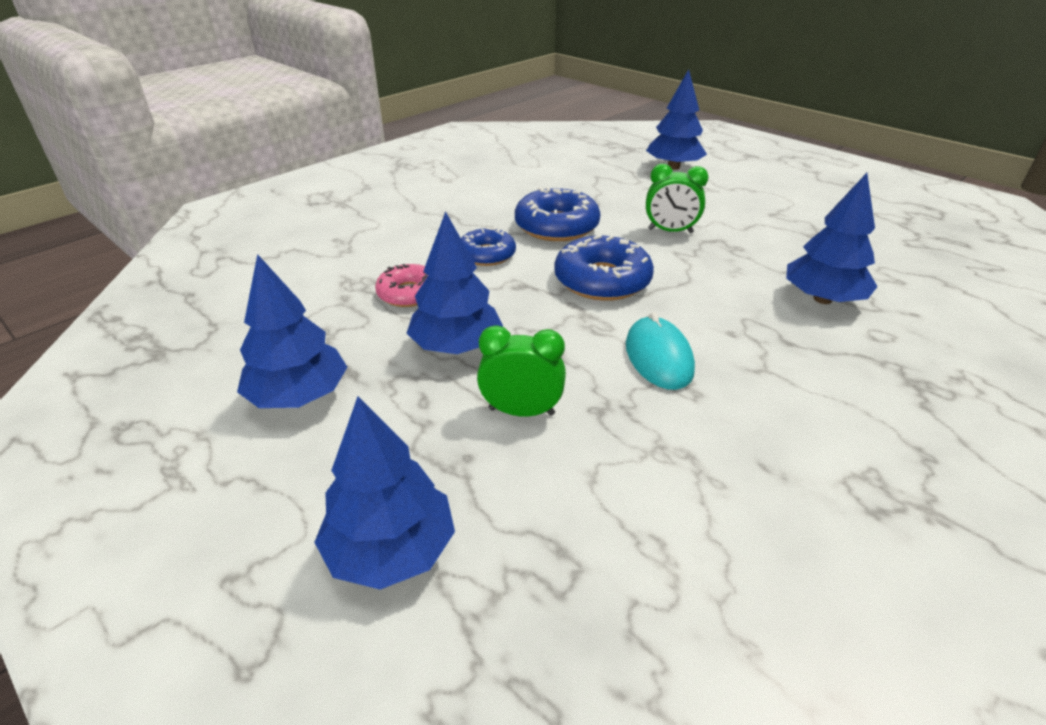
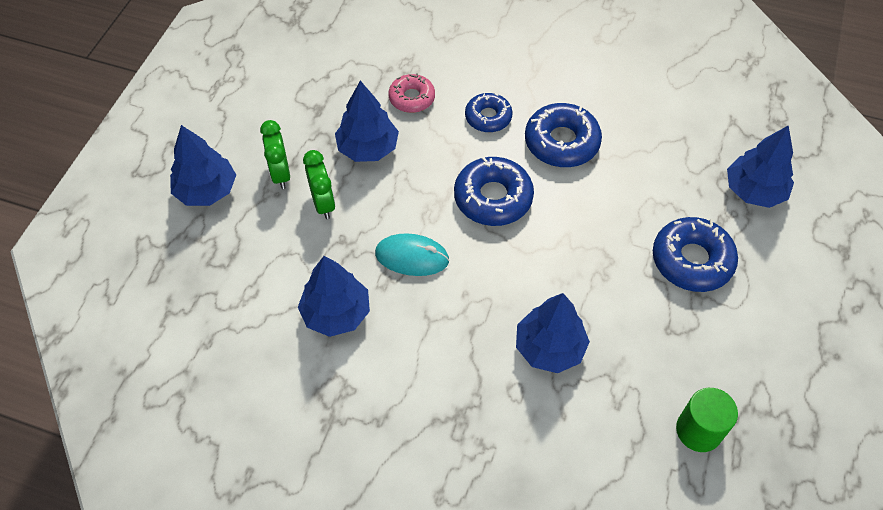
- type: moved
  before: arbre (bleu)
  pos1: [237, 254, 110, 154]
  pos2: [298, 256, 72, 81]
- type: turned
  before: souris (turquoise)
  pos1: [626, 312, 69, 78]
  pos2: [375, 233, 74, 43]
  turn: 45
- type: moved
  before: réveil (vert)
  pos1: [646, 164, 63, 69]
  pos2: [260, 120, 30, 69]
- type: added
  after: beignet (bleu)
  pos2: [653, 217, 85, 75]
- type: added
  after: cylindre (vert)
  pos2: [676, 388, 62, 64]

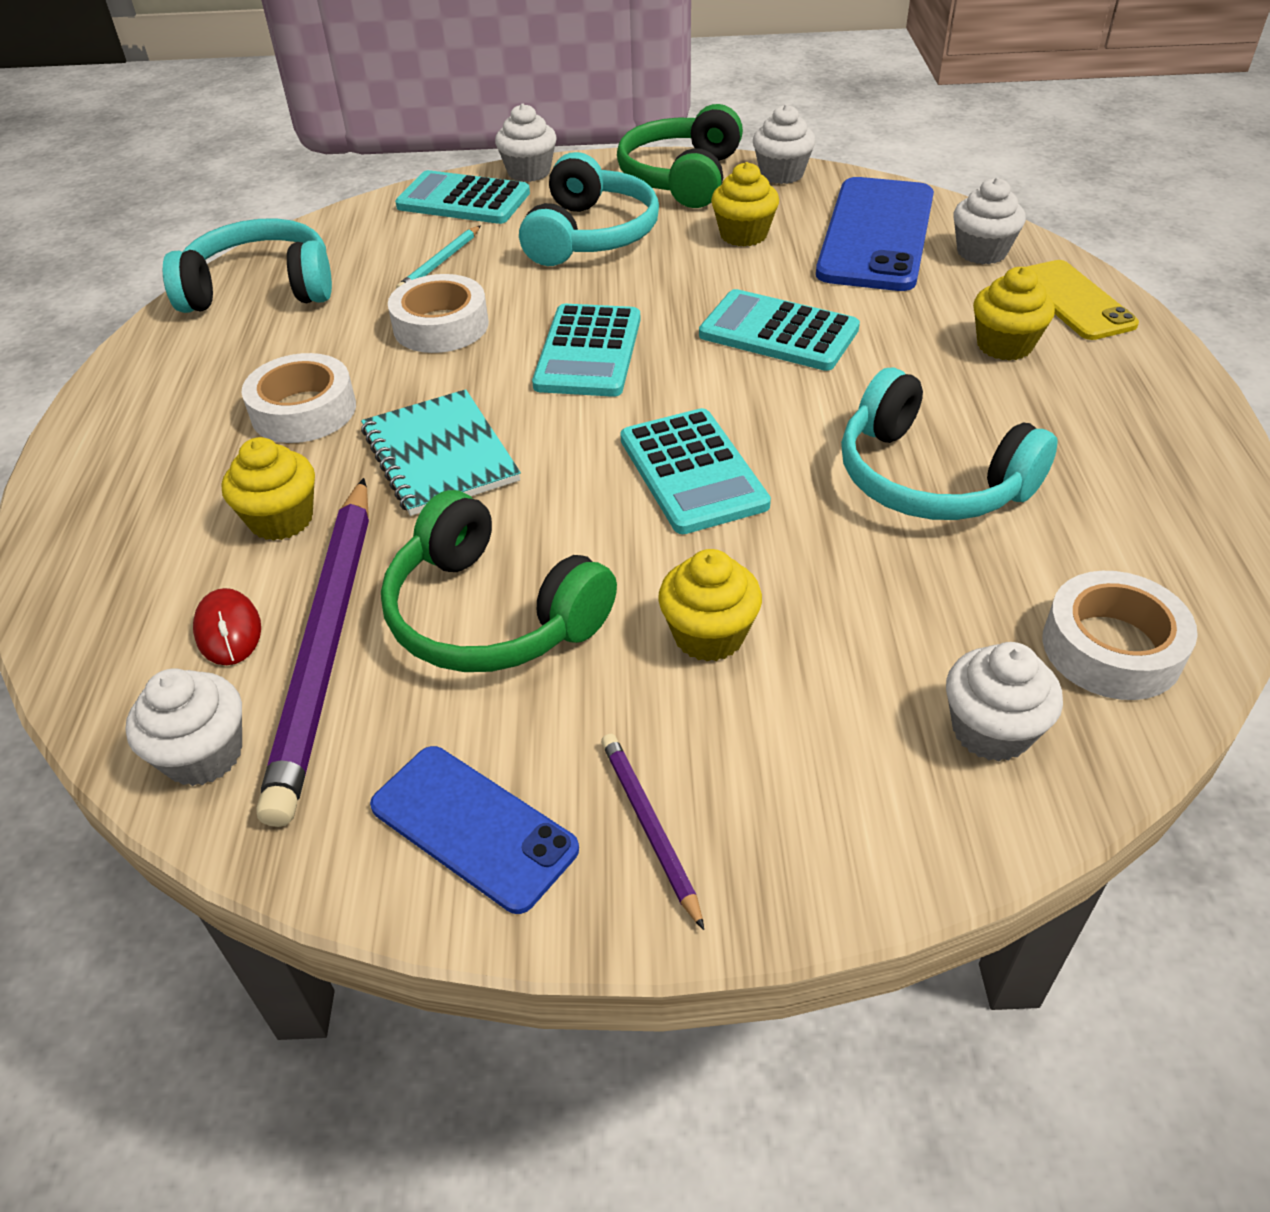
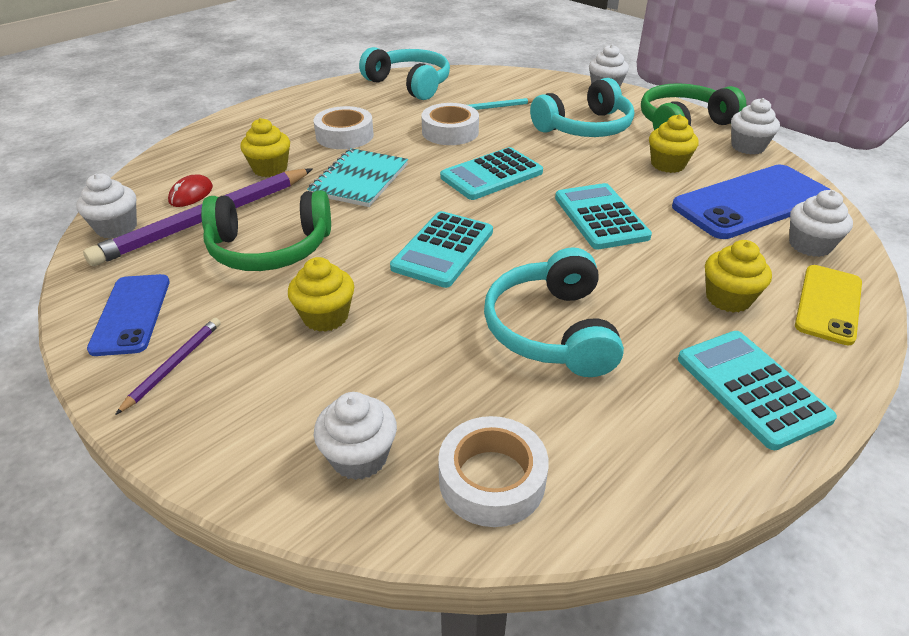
- type: turned
  before: casque audio (vert)
  pos1: [381, 490, 236, 182]
  pos2: [201, 190, 130, 81]
  turn: -90
- type: moved
  before: calculatrice (turquoise)
  pos1: [395, 170, 135, 54]
  pos2: [678, 331, 159, 119]

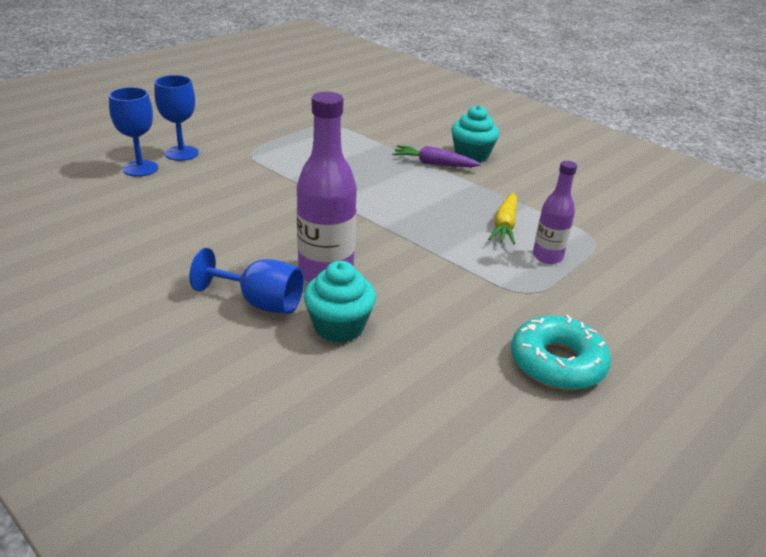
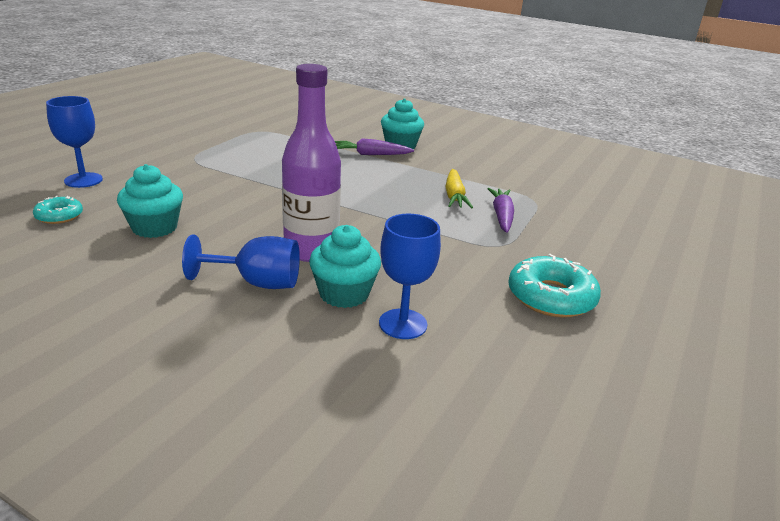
- type: moved
  before: verre à pied (bleu)
  pos1: [154, 75, 44, 86]
  pos2: [379, 214, 62, 125]
- type: replaced
  before: bouteille (violet)
  after: carotte (violet)
  pos1: [533, 161, 44, 103]
  pos2: [487, 188, 27, 45]
- type: added
  after: beignet (turquoise)
  pos2: [33, 196, 50, 28]
- type: added
  after: muffin (turquoise)
  pos2: [117, 164, 66, 74]

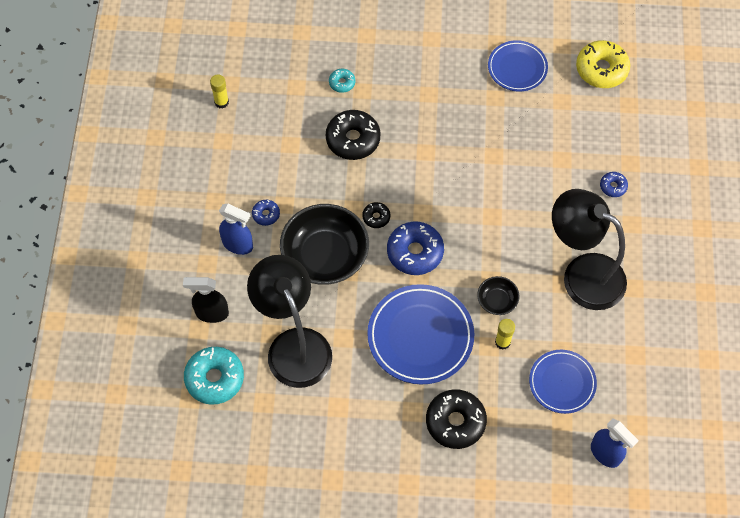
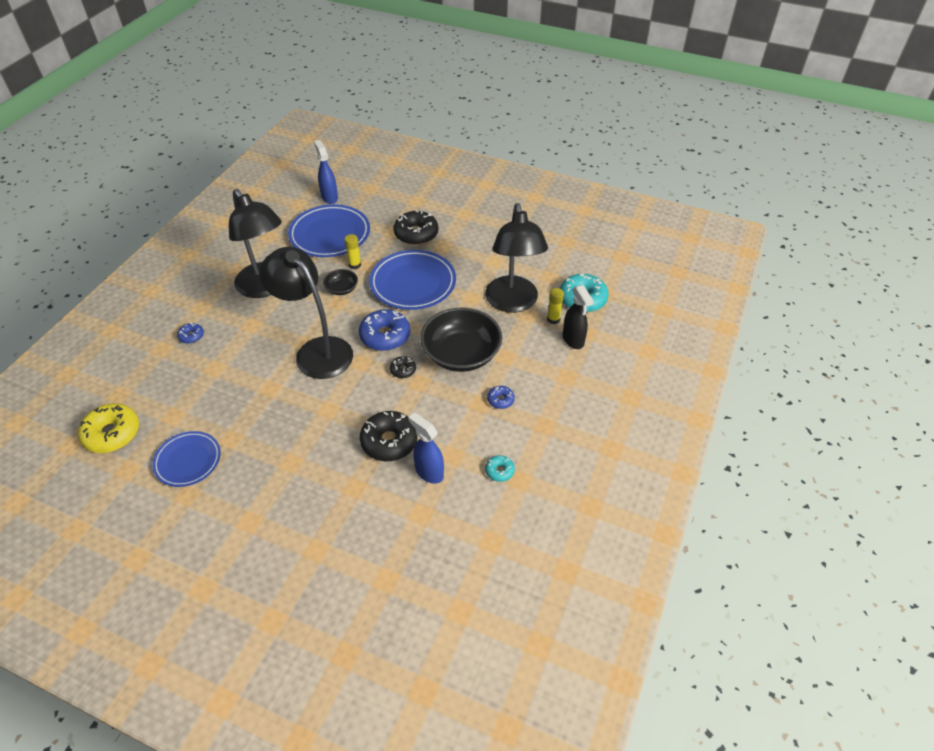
- type: turned
  before: vaporisateur (noir)
  pos1: [183, 277, 46, 46]
  pos2: [563, 285, 30, 64]
  turn: 45
- type: moved
  before: bâton de colle (jaune)
  pos1: [210, 74, 19, 35]
  pos2: [547, 288, 17, 36]
- type: moved
  before: vaporisateur (bleu)
  pos1: [219, 204, 34, 51]
  pos2: [408, 413, 36, 71]
- type: moved
  before: beignet (turquoise)
  pos1: [329, 69, 26, 24]
  pos2: [485, 455, 30, 27]
- type: resized
  before: assiette (bleu)
  pos1: [529, 350, 68, 64]
  pos2: [288, 204, 82, 53]
  scale: 1.61
- type: added
  after: lampe (noir)
  pos2: [259, 247, 94, 132]

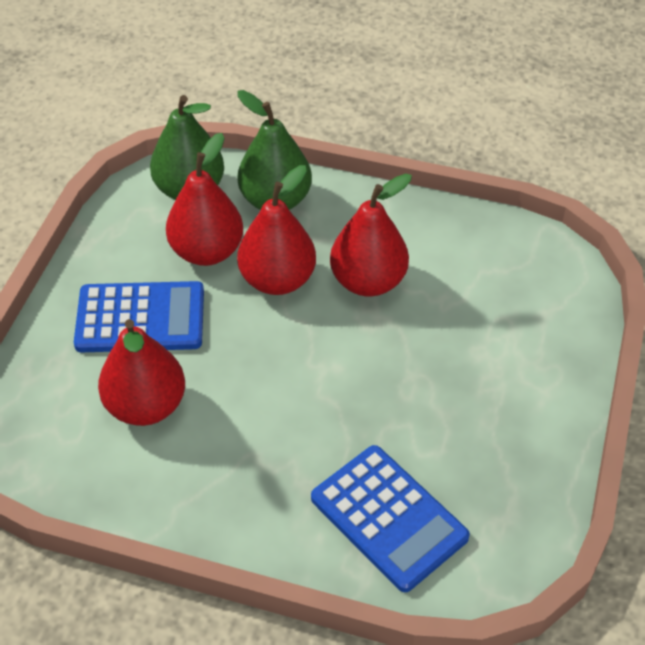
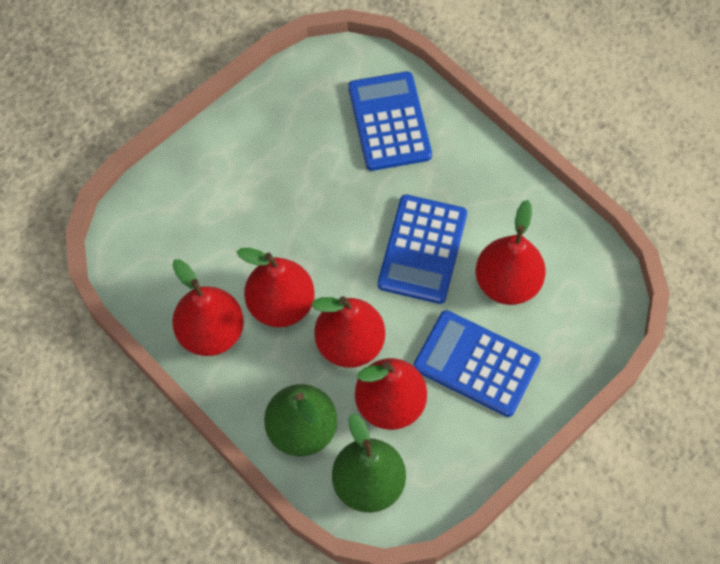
- type: added
  after: poire (rouge)
  pos2: [172, 259, 72, 97]
- type: added
  after: calculatrice (bleu)
  pos2: [378, 194, 89, 110]

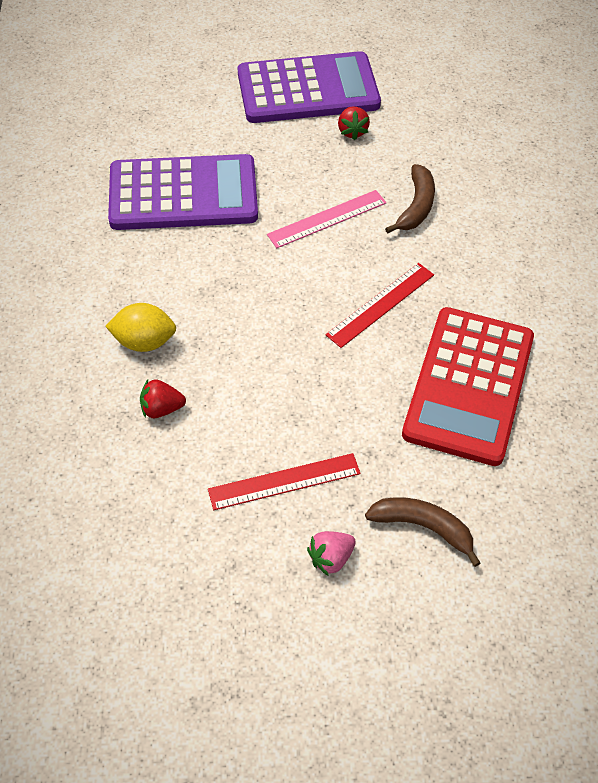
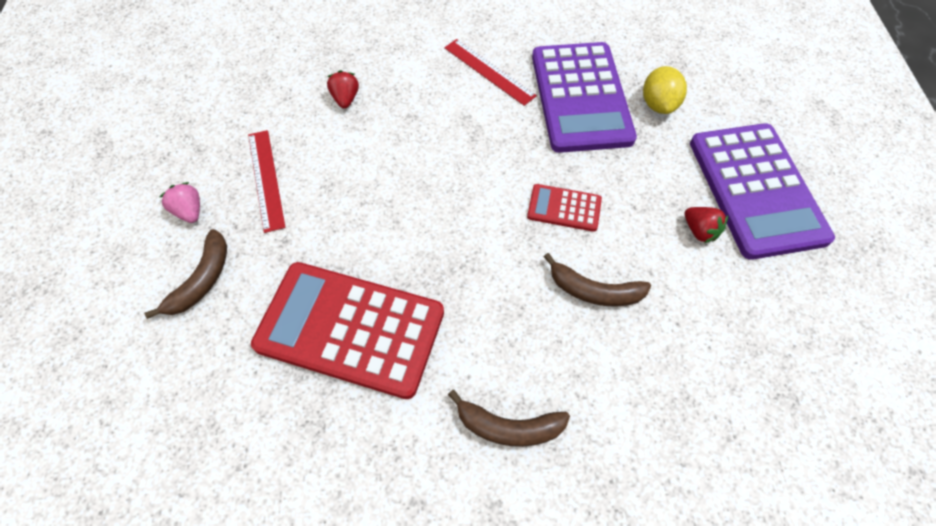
- type: moved
  before: citron (jaune)
  pos1: [105, 303, 71, 49]
  pos2: [643, 66, 44, 48]
- type: replaced
  before: règle (rose)
  after: calculatrice (rouge)
  pos1: [267, 190, 119, 58]
  pos2: [527, 184, 75, 48]
- type: moved
  before: règle (rouge)
  pos1: [325, 263, 109, 85]
  pos2: [444, 39, 93, 67]
- type: turned
  before: fraise (rouge)
  pos1: [338, 106, 32, 34]
  pos2: [685, 207, 43, 36]
  turn: -120
- type: added
  after: banane (marron)
  pos2: [448, 390, 122, 57]

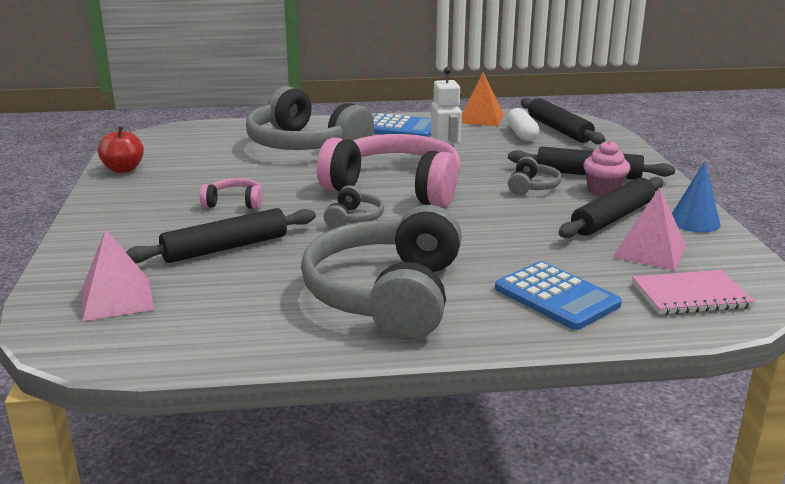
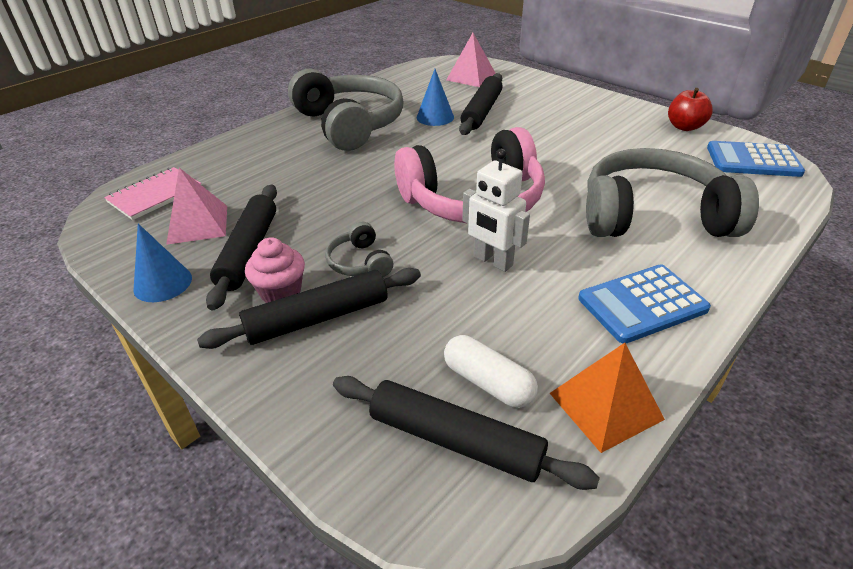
- type: removed
  before: casque audio (rose)
  pos1: [200, 178, 62, 31]
- type: removed
  before: casque audio (gris)
  pos1: [324, 185, 60, 44]
- type: moved
  before: calculatrice (bleu)
  pos1: [495, 261, 127, 69]
  pos2: [707, 141, 98, 36]
- type: added
  after: cône (bleu)
  pos2: [417, 69, 37, 57]

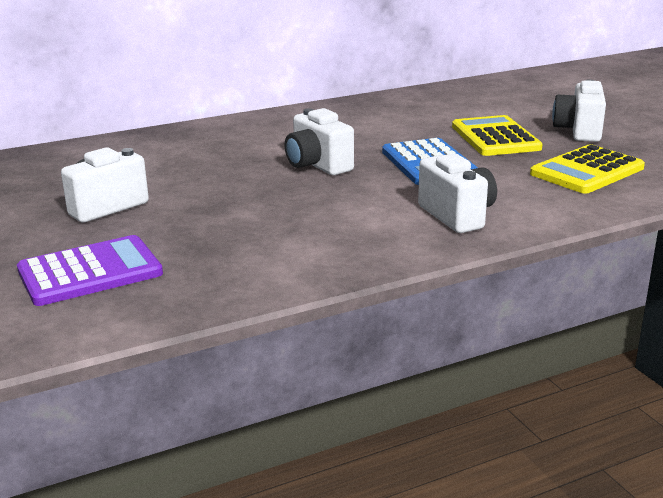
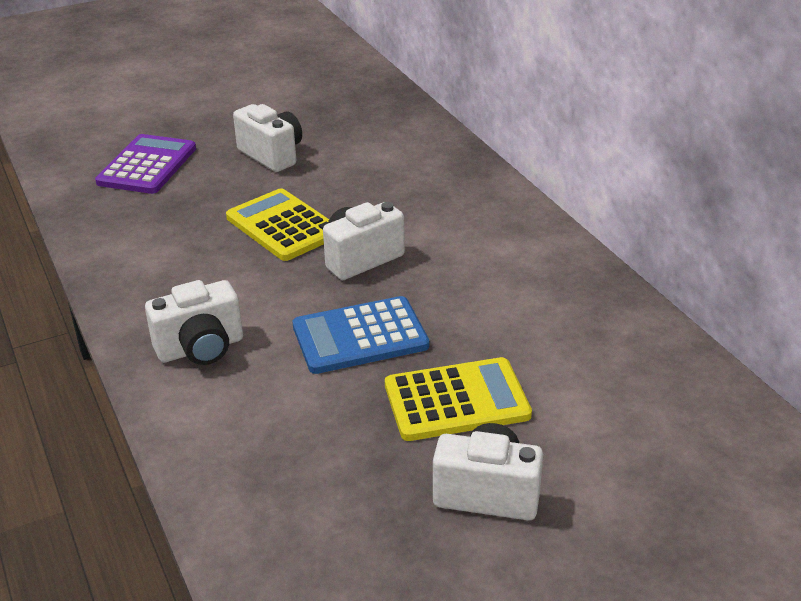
- type: turned
  before: calculatrice (violet)
  pos1: [17, 235, 146, 71]
  pos2: [95, 134, 101, 60]
  turn: -135
- type: moved
  before: calculatrice (jaune)
  pos1: [530, 144, 115, 50]
  pos2: [226, 188, 103, 73]

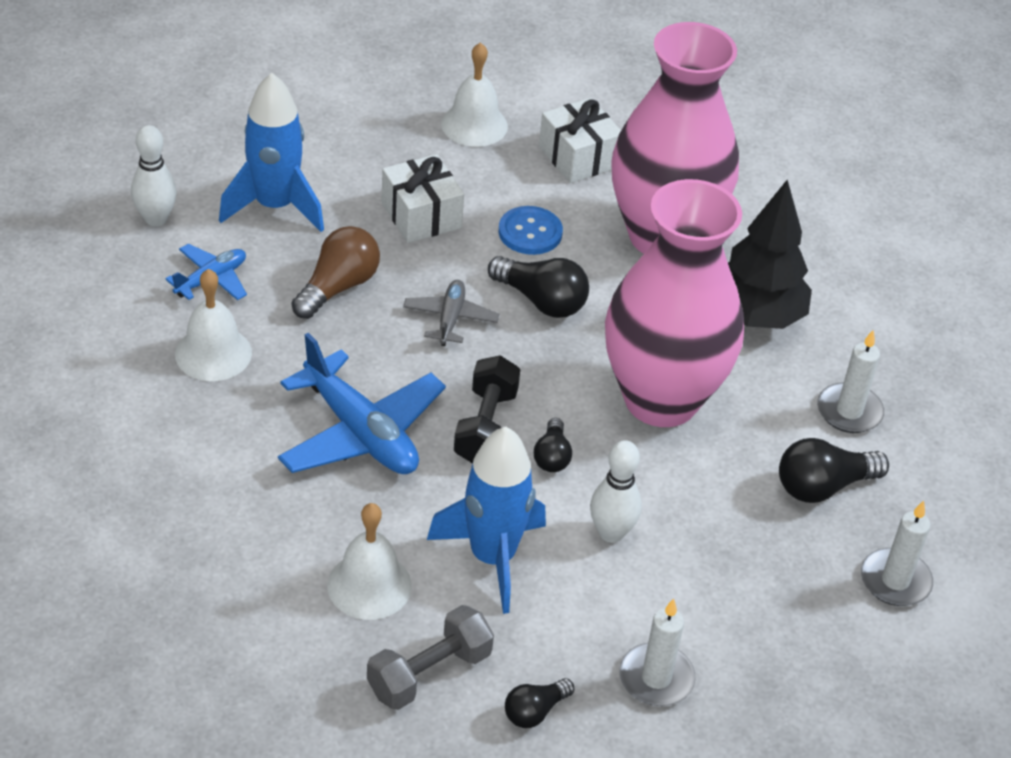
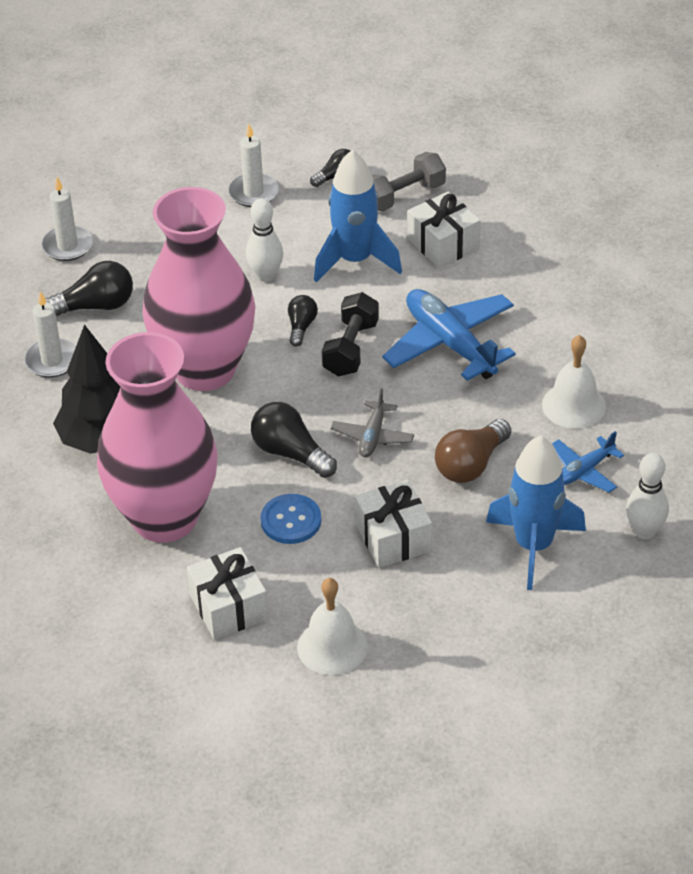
- type: replaced
  before: cloche (blanc)
  after: cadeau (blanc)
  pos1: [327, 503, 85, 117]
  pos2: [408, 192, 73, 76]

